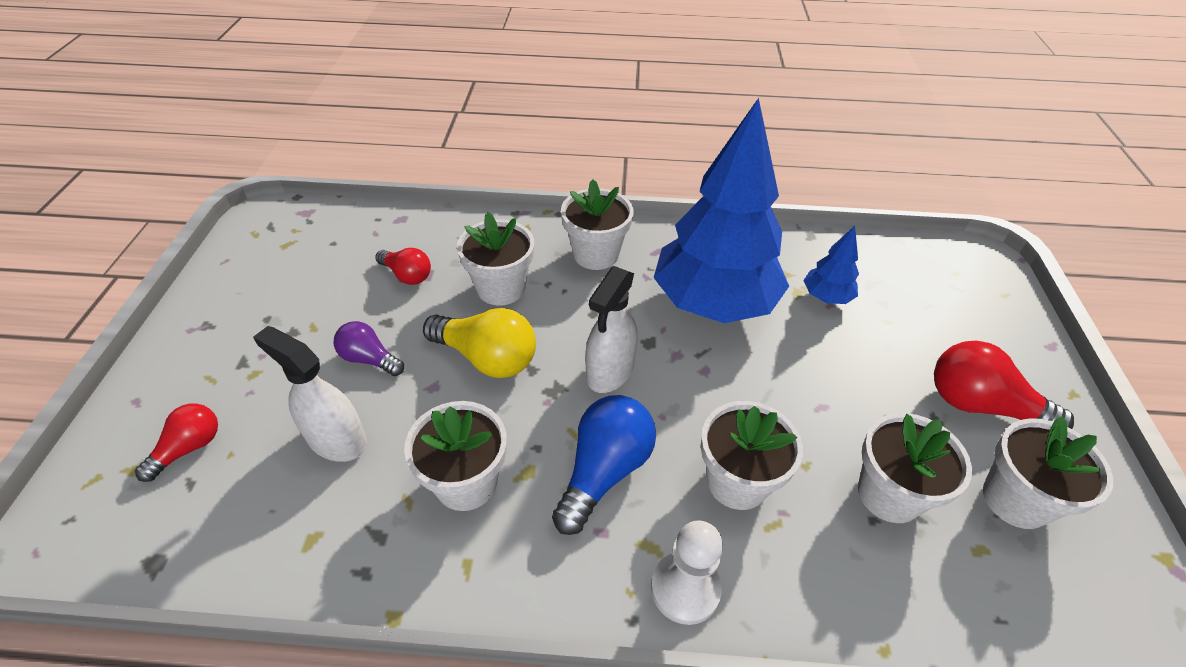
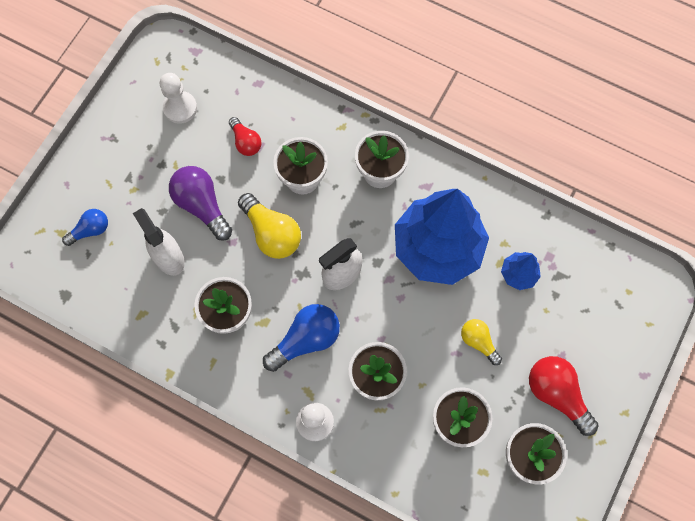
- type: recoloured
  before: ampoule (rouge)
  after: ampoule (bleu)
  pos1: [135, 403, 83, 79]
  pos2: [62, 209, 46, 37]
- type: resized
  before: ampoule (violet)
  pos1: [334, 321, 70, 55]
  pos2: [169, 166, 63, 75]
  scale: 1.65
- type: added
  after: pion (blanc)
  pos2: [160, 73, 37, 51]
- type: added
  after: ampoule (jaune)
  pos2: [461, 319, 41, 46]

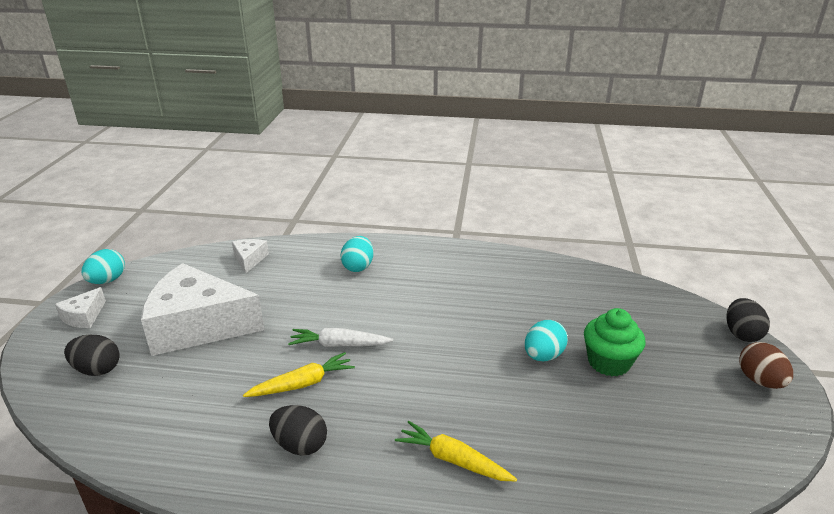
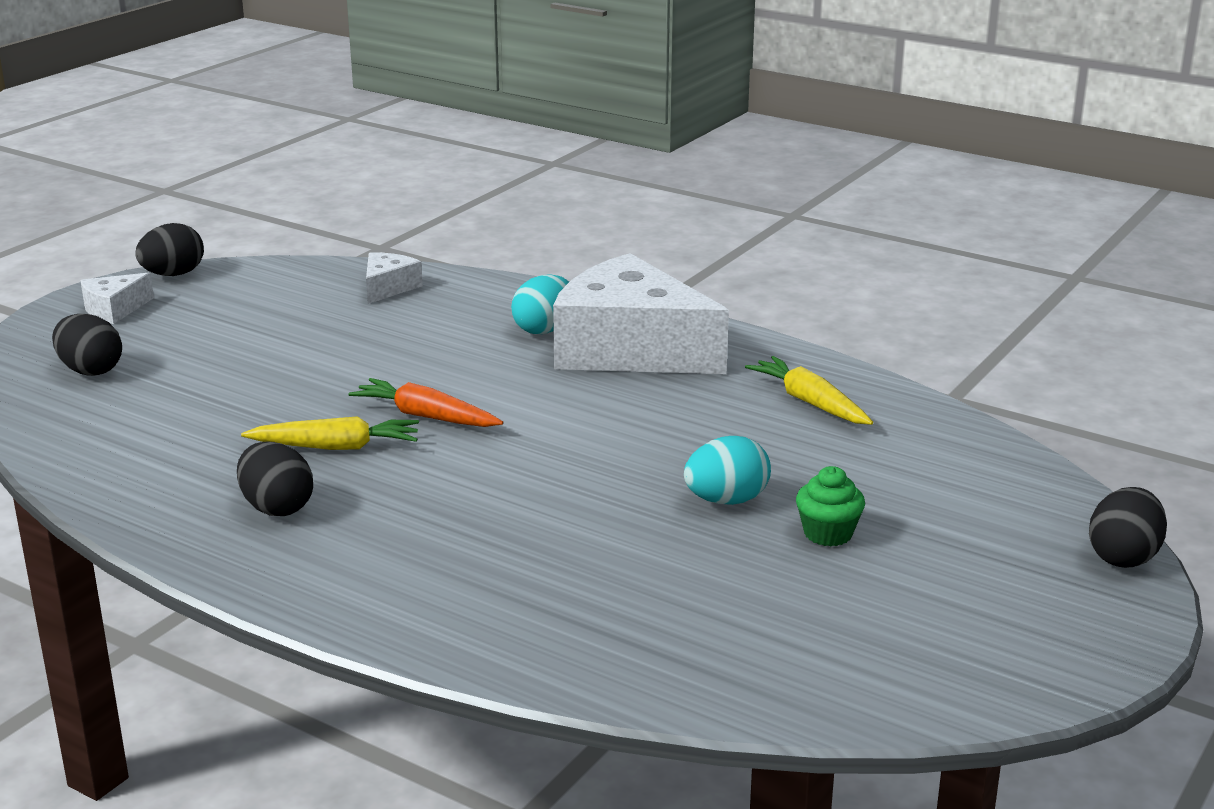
- type: recoloured
  before: œuf (turquoise)
  after: œuf (noir)
  pos1: [82, 249, 43, 35]
  pos2: [135, 223, 69, 53]
- type: moved
  before: fromage (blanc)
  pos1: [141, 263, 123, 93]
  pos2: [553, 253, 176, 121]
- type: recoloured
  before: carotte (blanc)
  after: carotte (orange)
  pos1: [288, 328, 105, 19]
  pos2: [348, 378, 155, 49]
- type: moved
  before: carotte (jaune)
  pos1: [395, 421, 122, 60]
  pos2: [745, 356, 128, 69]
- type: resized
  before: muffin (vert)
  pos1: [584, 308, 62, 68]
  pos2: [796, 466, 69, 80]
  scale: 0.65
- type: removed
  before: œuf (marron)
  pos1: [739, 342, 54, 47]

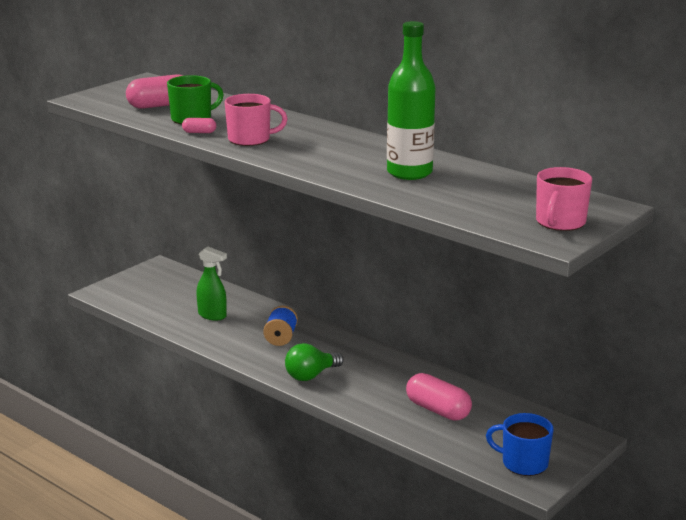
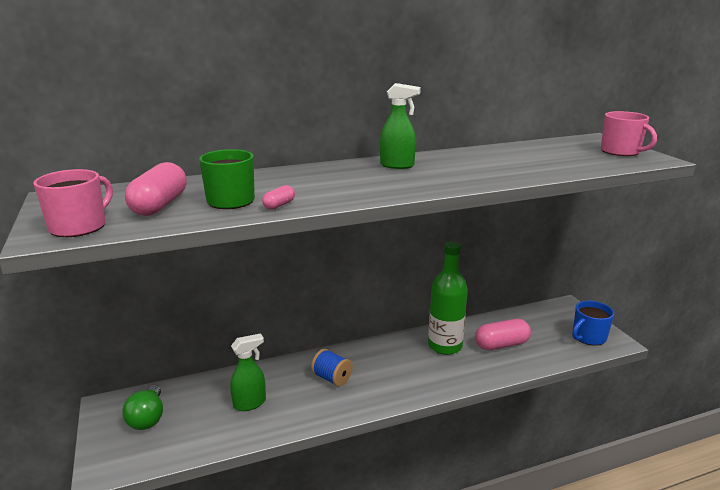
- type: moved
  before: tasse (rose)
  pos1: [225, 94, 63, 52]
  pos2: [33, 169, 80, 68]
- type: moved
  before: ampoule (vert)
  pos1: [285, 343, 59, 38]
  pos2: [122, 385, 41, 45]
- type: moved
  before: bouteille (vert)
  pos1: [387, 21, 49, 159]
  pos2: [428, 241, 40, 114]
- type: added
  after: vaporisateur (vert)
  pos2: [380, 83, 41, 86]

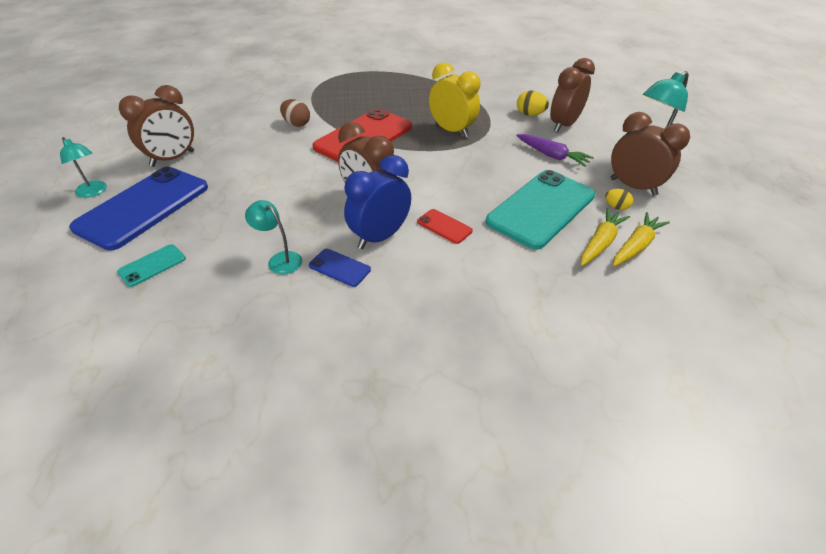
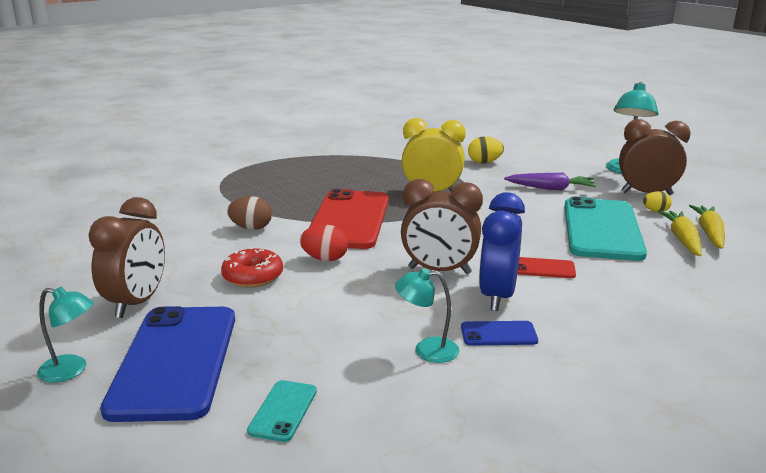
- type: removed
  before: réveil (marron)
  pos1: [550, 58, 45, 75]
- type: added
  after: beignet (rouge)
  pos2: [221, 247, 62, 41]
- type: added
  after: œuf (rouge)
  pos2: [300, 225, 48, 36]

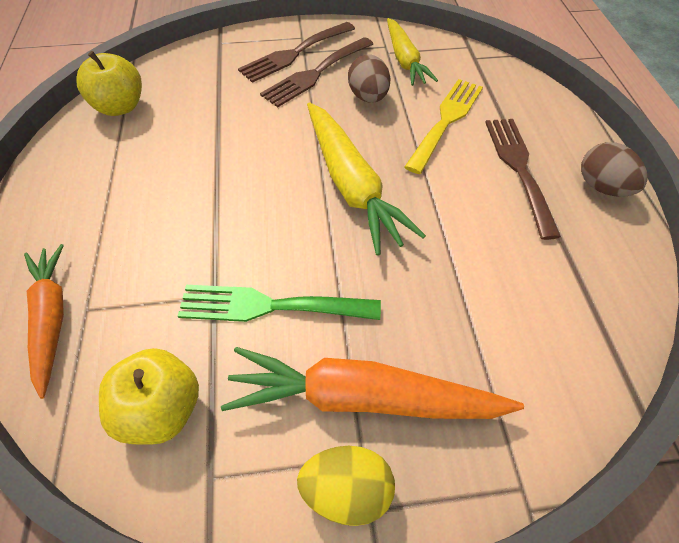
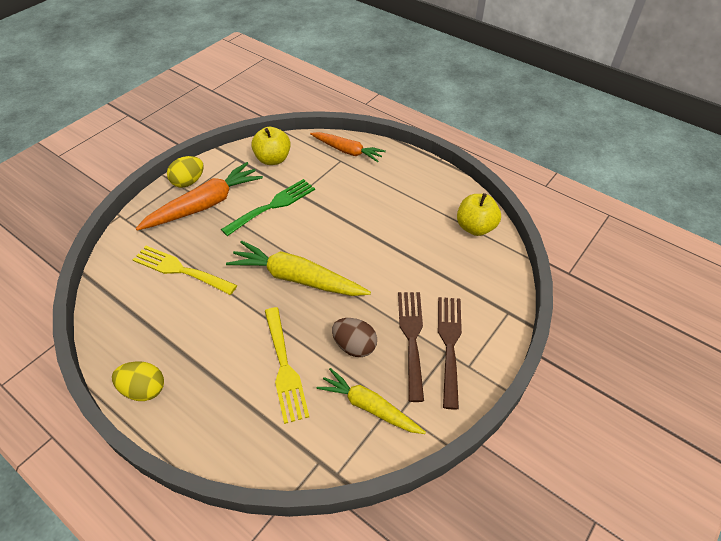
- type: removed
  before: fourchette (marron)
  pos1: [485, 119, 76, 121]
- type: recoloured
  before: œuf (marron)
  after: œuf (jaune)
  pos1: [581, 142, 67, 55]
  pos2: [112, 361, 52, 40]
- type: added
  after: fourchette (jaune)
  pos2: [133, 246, 104, 49]

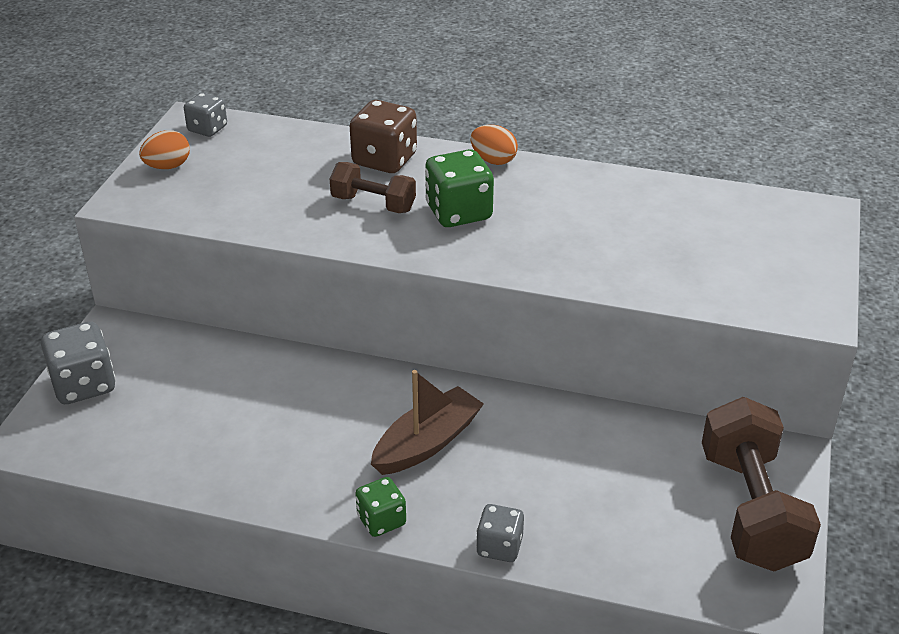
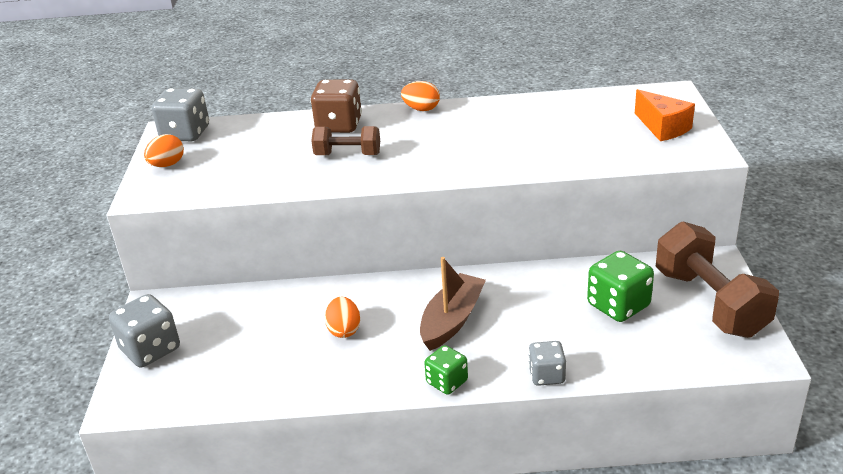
- type: resized
  before: dé (gris)
  pos1: [184, 93, 43, 44]
  pos2: [152, 88, 57, 53]
  scale: 1.61
- type: moved
  before: dé (vert)
  pos1: [425, 149, 69, 78]
  pos2: [587, 251, 67, 71]
- type: added
  after: œuf (orange)
  pos2: [325, 297, 35, 41]
- type: added
  after: fromage (orange)
  pos2: [635, 89, 60, 52]

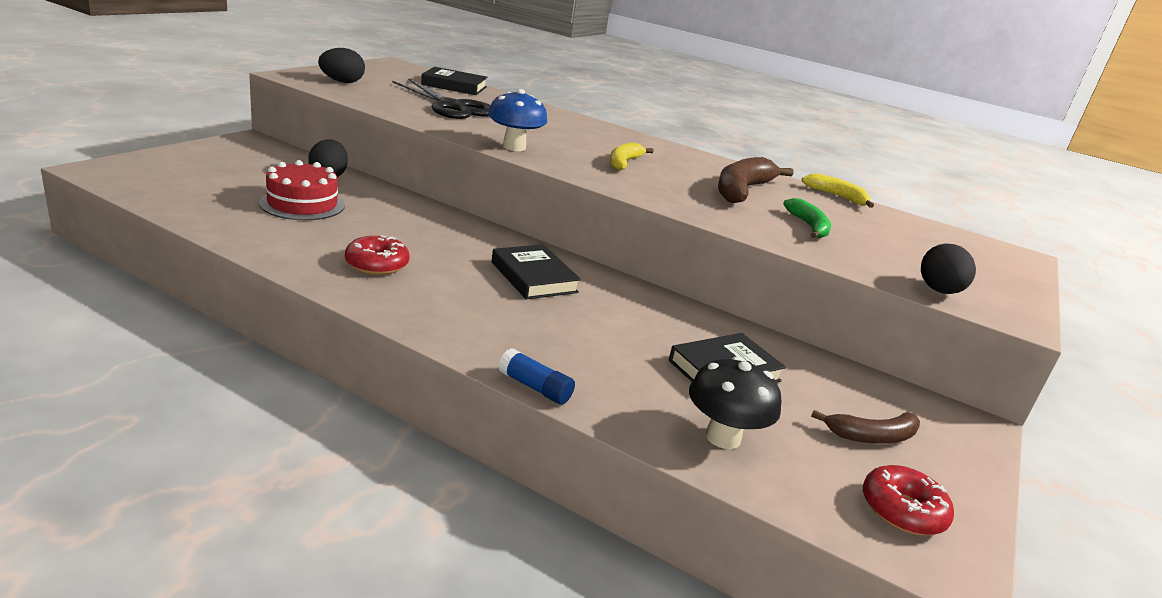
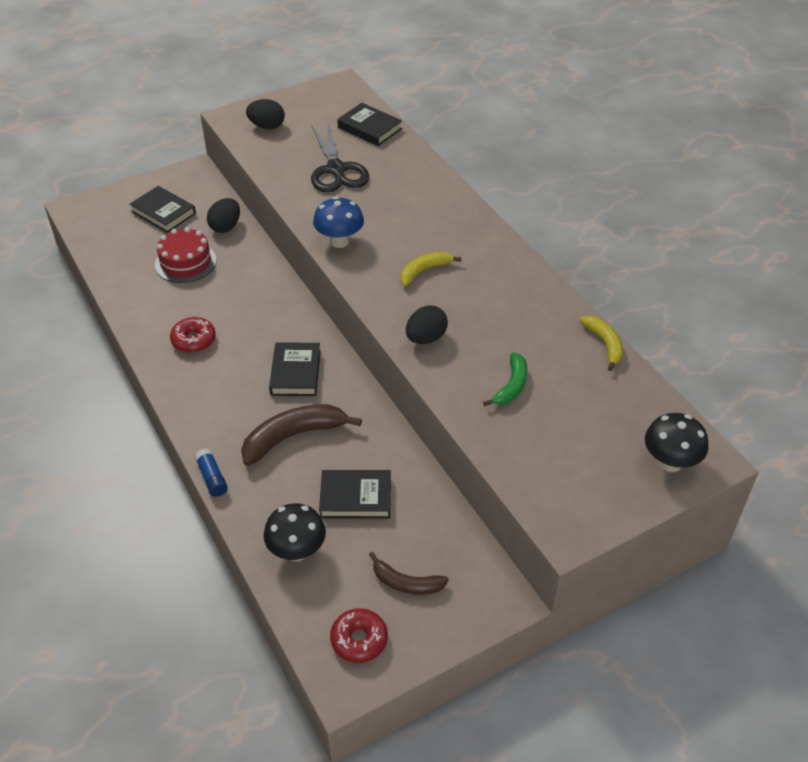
- type: moved
  before: banane (marron)
  pos1: [718, 157, 76, 46]
  pos2: [241, 404, 121, 62]
- type: moved
  before: œuf (noir)
  pos1: [921, 244, 55, 50]
  pos2: [406, 305, 42, 39]
- type: added
  after: livre (noir)
  pos2: [130, 186, 66, 47]
- type: added
  after: champignon (noir)
  pos2: [645, 413, 63, 59]

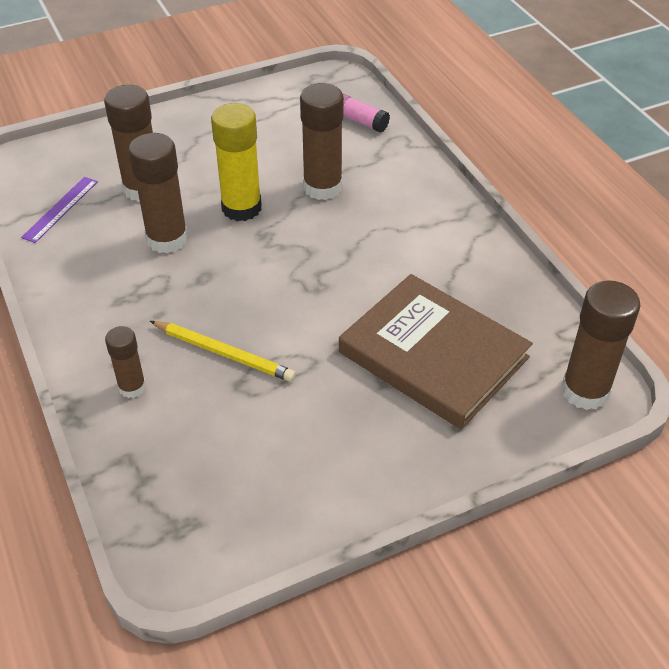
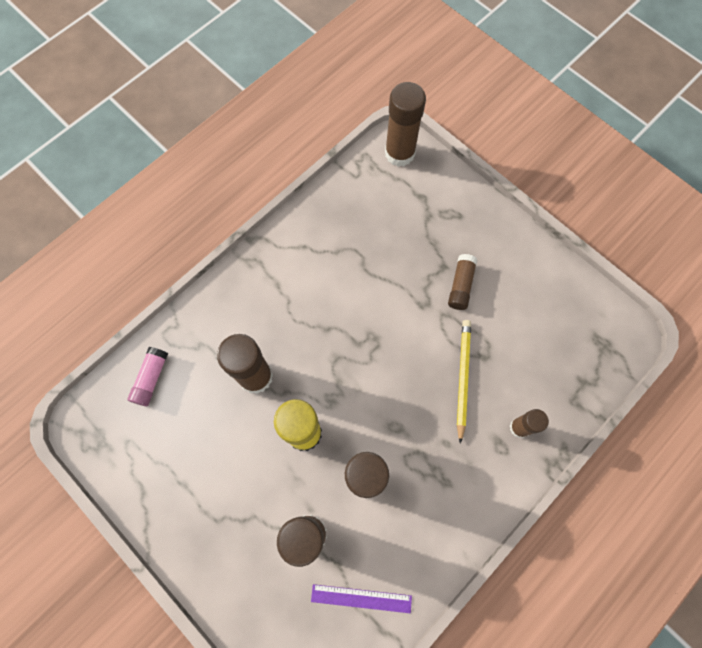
- type: removed
  before: livre (marron)
  pos1: [339, 274, 194, 155]
- type: added
  after: bâton de colle (marron)
  pos2: [448, 254, 29, 56]

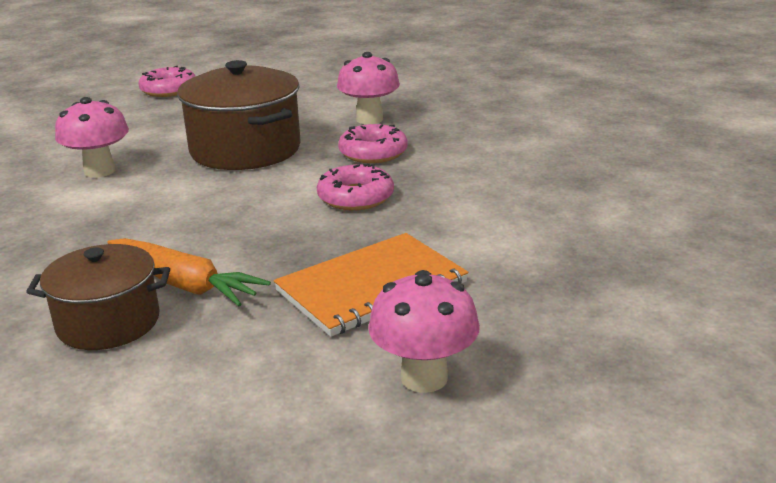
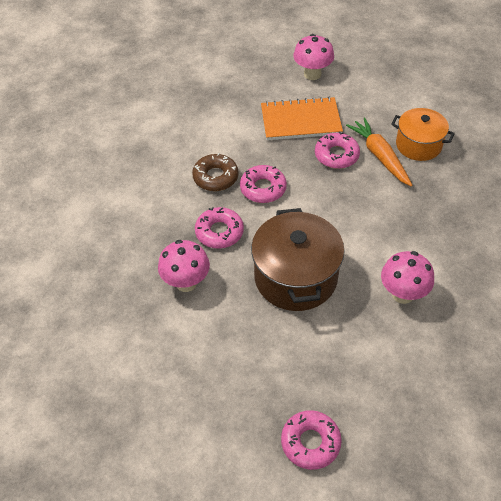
- type: recoloured
  before: marmite (marron)
  after: marmite (orange)
  pos1: [26, 244, 144, 106]
  pos2: [391, 108, 64, 53]
- type: added
  after: beignet (marron)
  pos2: [192, 153, 47, 38]
- type: added
  after: beignet (rose)
  pos2: [315, 132, 45, 37]

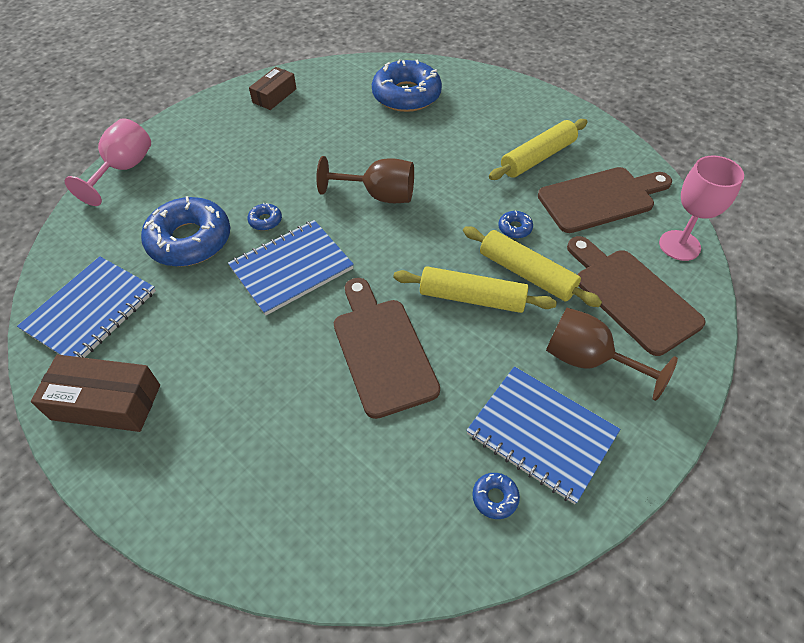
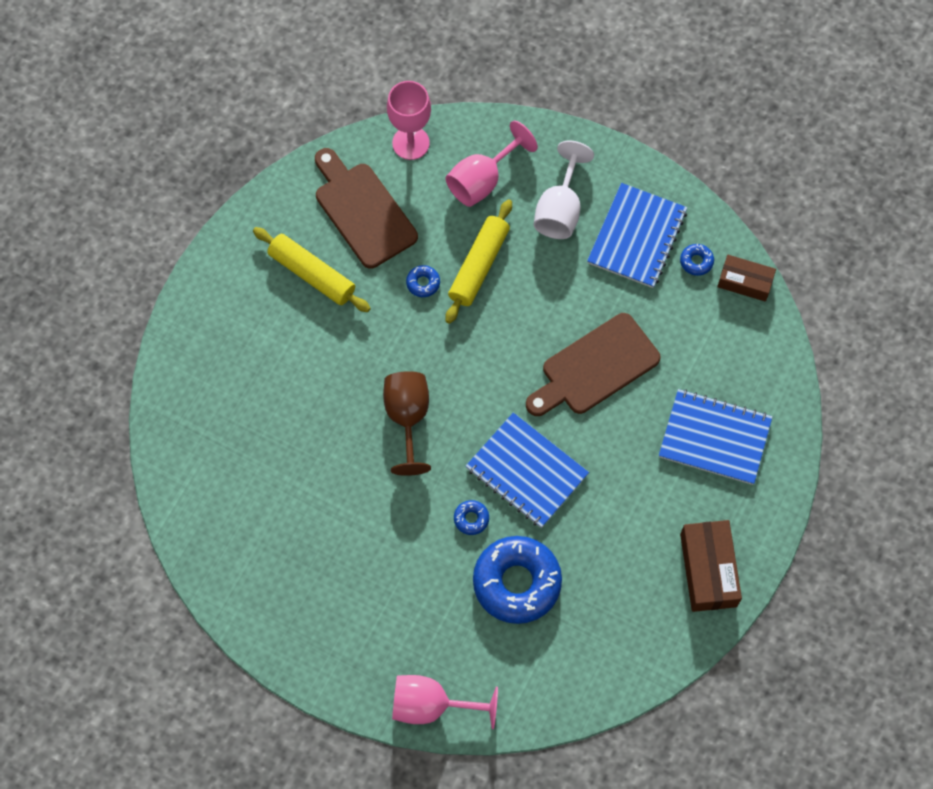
- type: moved
  before: carnet (bleu)
  pos1: [17, 256, 139, 102]
  pos2: [659, 389, 113, 96]
- type: moved
  before: boîte (marron)
  pos1: [249, 67, 48, 43]
  pos2: [717, 255, 59, 47]
- type: removed
  before: beignet (bleu)
  pos1: [372, 59, 70, 53]
- type: removed
  before: rouleau à pâtisserie (jaune)
  pos1: [393, 266, 164, 47]
- type: recoloured
  before: verre à pied (marron)
  after: verre à pied (blanc)
  pos1: [546, 308, 132, 93]
  pos2: [534, 141, 60, 98]
- type: replaced
  before: planche à découper (marron)
  after: verre à pied (rose)
  pos1: [567, 236, 139, 120]
  pos2: [446, 121, 92, 86]

